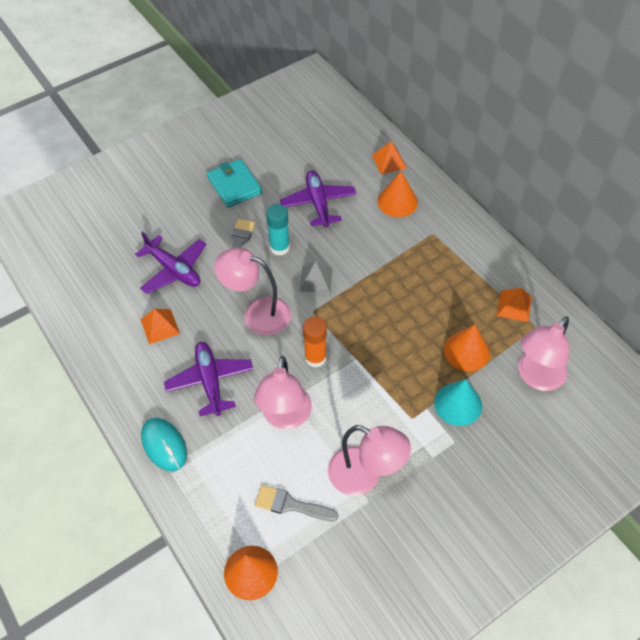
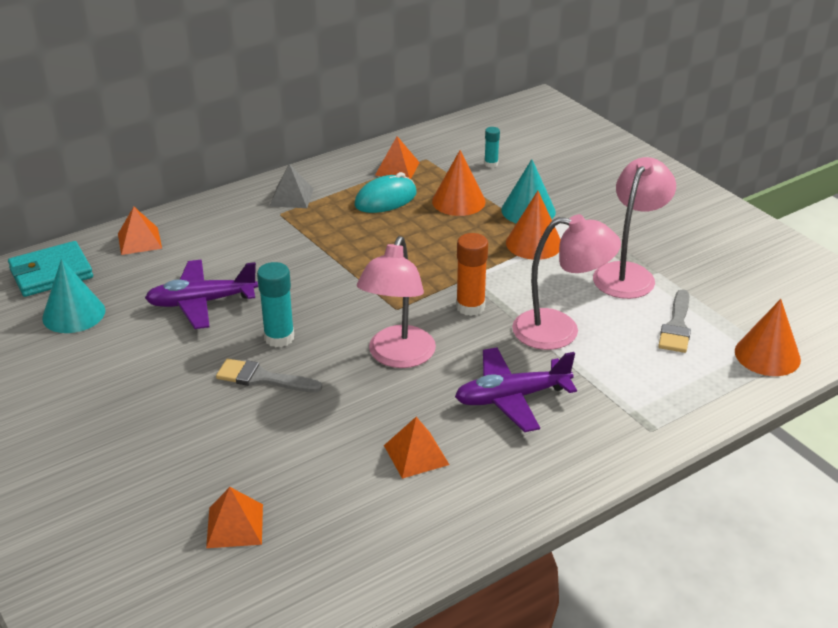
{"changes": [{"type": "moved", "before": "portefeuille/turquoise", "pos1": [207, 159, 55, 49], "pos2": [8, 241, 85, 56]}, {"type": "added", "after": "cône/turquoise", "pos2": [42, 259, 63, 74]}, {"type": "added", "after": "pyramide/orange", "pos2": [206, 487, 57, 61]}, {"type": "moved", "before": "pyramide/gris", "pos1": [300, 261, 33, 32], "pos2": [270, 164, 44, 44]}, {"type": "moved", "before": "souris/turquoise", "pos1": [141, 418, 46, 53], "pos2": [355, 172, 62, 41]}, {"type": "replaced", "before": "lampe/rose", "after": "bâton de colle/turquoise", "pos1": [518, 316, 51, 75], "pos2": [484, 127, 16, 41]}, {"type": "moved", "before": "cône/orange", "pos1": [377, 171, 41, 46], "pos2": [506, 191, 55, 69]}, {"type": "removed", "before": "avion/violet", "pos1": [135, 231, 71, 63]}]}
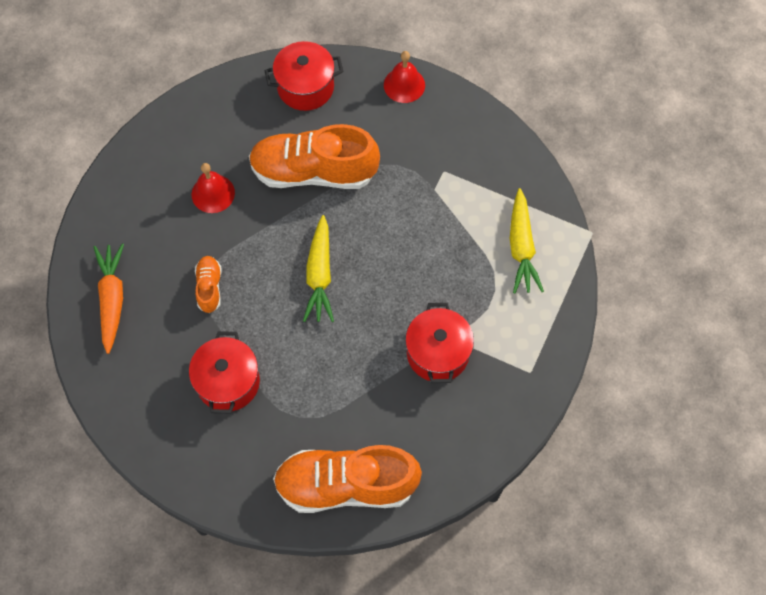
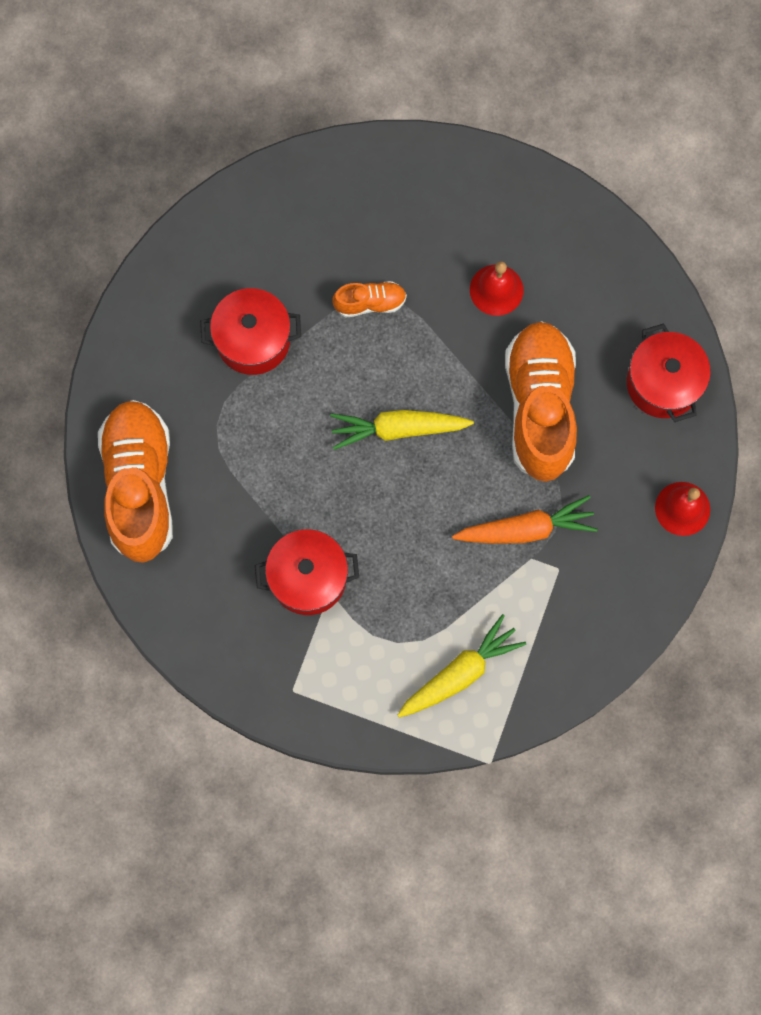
{"changes": [{"type": "turned", "before": "carotte/jaune", "pos1": [510, 188, 34, 106], "pos2": [398, 614, 128, 104], "turn": 150}, {"type": "moved", "before": "carotte/orange", "pos1": [94, 243, 30, 111], "pos2": [452, 495, 146, 49]}]}
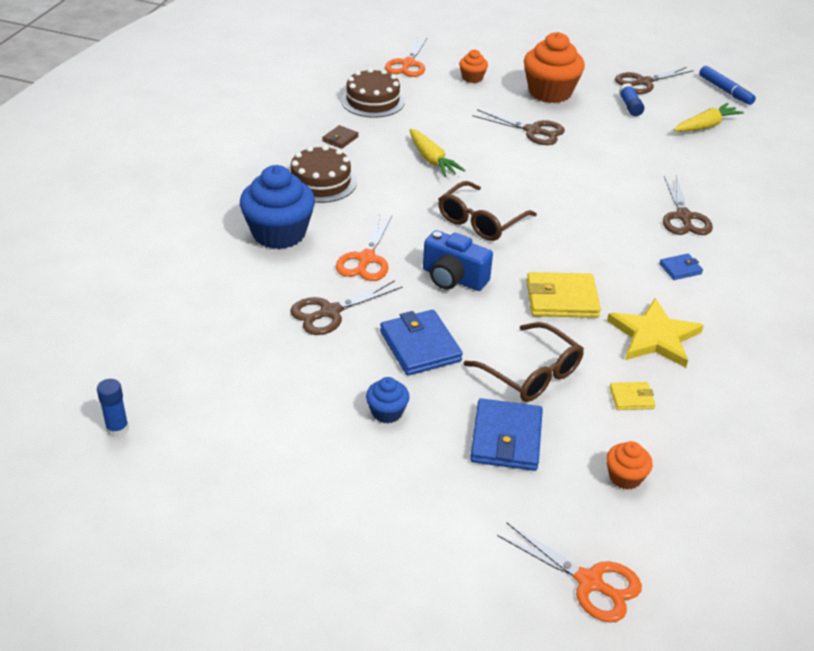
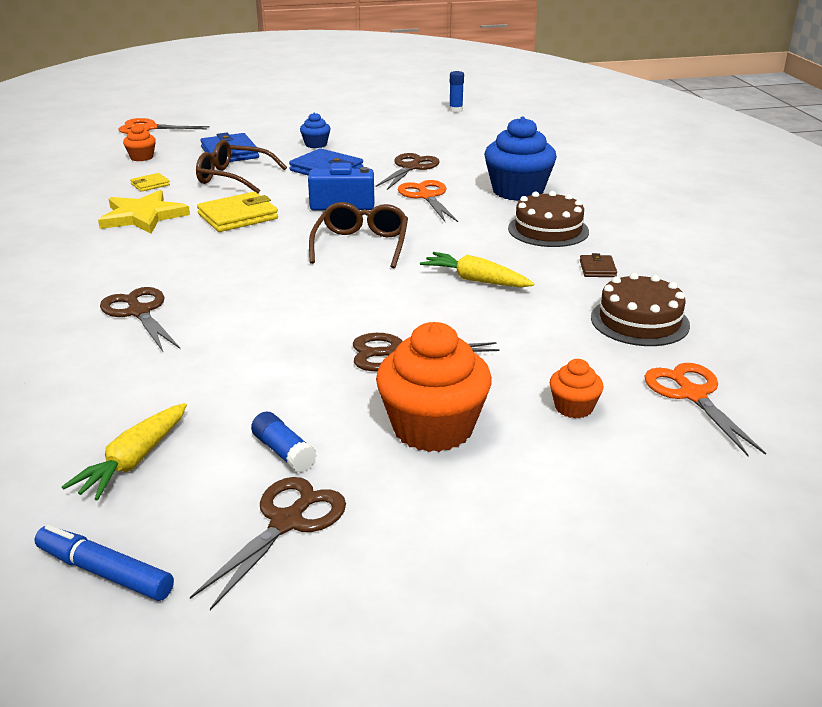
{"changes": [{"type": "removed", "before": "portefeuille/bleu", "pos1": [659, 254, 44, 26]}]}
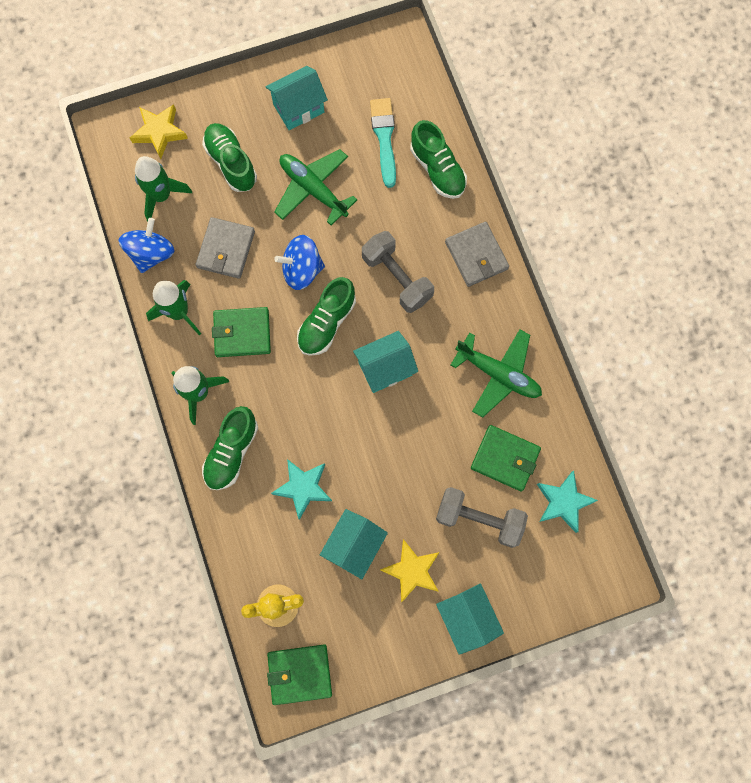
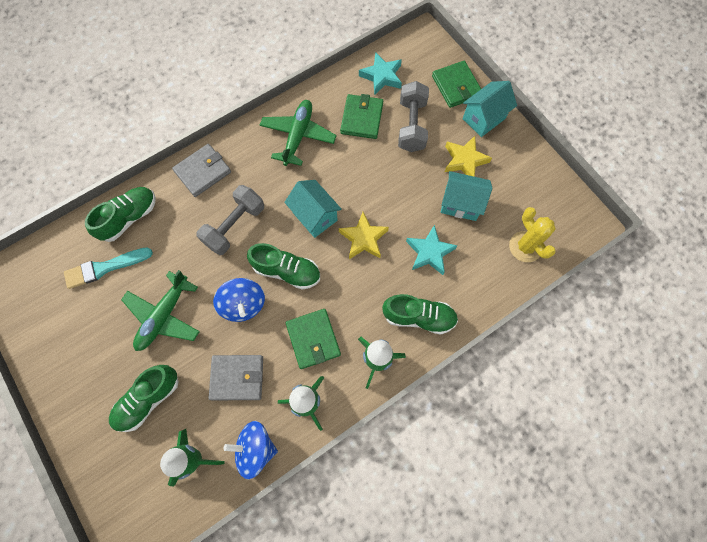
{"changes": [{"type": "moved", "before": "étoile/jaune", "pos1": [130, 104, 58, 55], "pos2": [339, 212, 50, 47]}, {"type": "moved", "before": "portefeuille/vert", "pos1": [267, 645, 65, 60], "pos2": [432, 61, 49, 47]}, {"type": "removed", "before": "maison/turquoise", "pos1": [266, 66, 62, 64]}]}
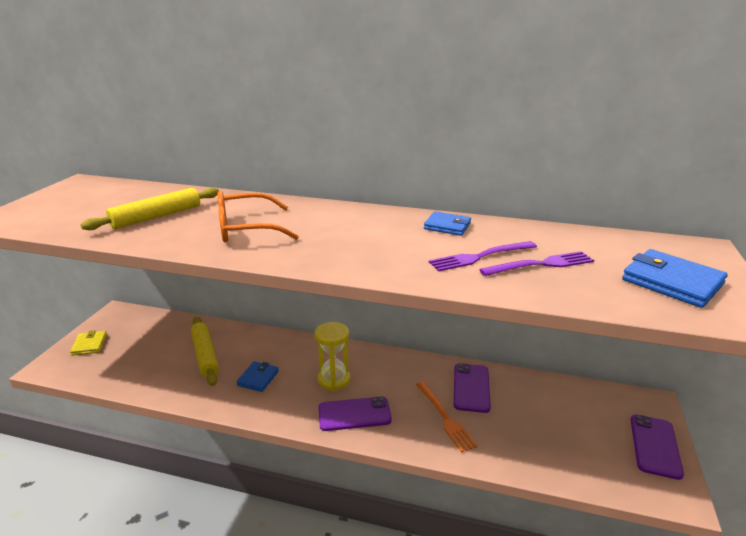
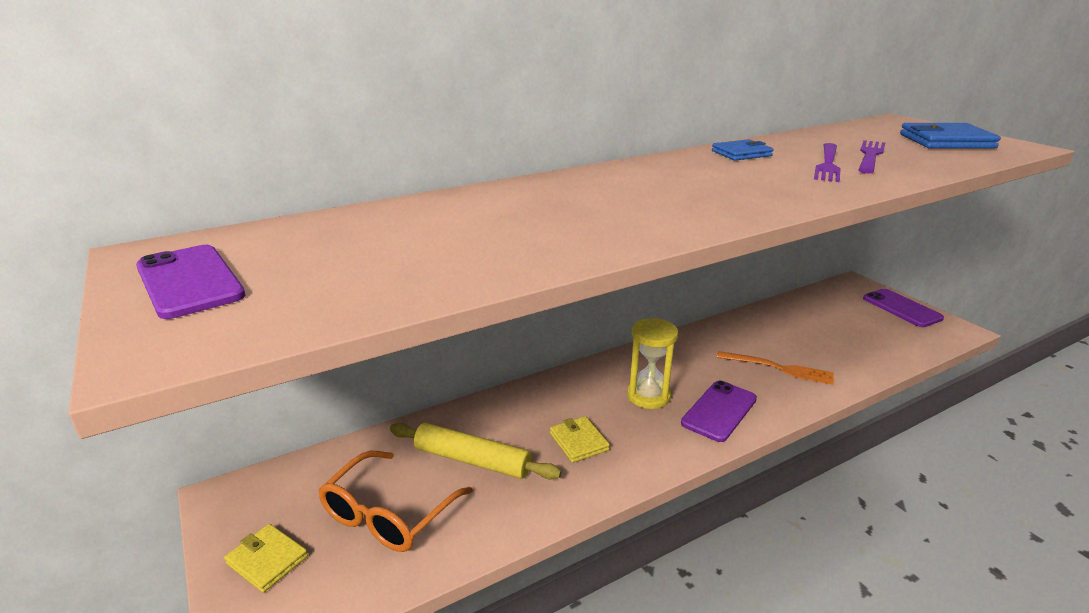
{"changes": [{"type": "moved", "before": "téléphone/violet", "pos1": [454, 363, 37, 50], "pos2": [136, 245, 110, 74]}, {"type": "moved", "before": "lunettes/orange", "pos1": [218, 191, 81, 52], "pos2": [318, 451, 155, 101]}, {"type": "recoloured", "before": "portefeuille/bleu", "after": "portefeuille/jaune", "pos1": [236, 361, 43, 31], "pos2": [550, 416, 60, 47]}, {"type": "removed", "before": "rouleau à pâtisserie/jaune", "pos1": [81, 188, 138, 42]}]}
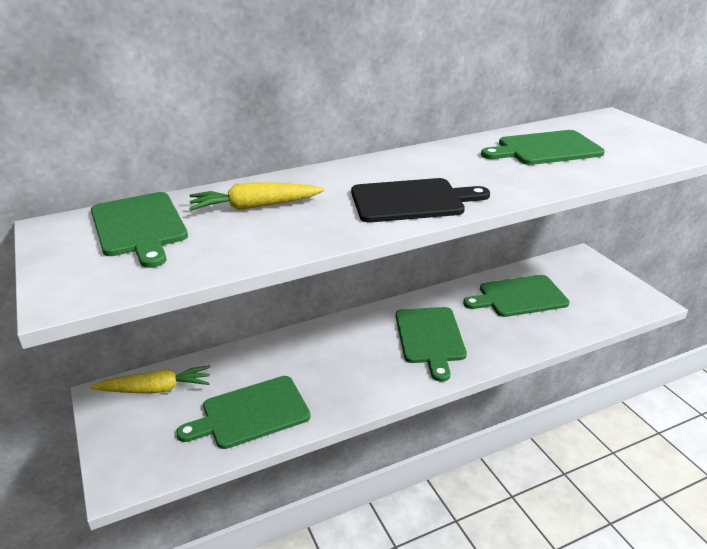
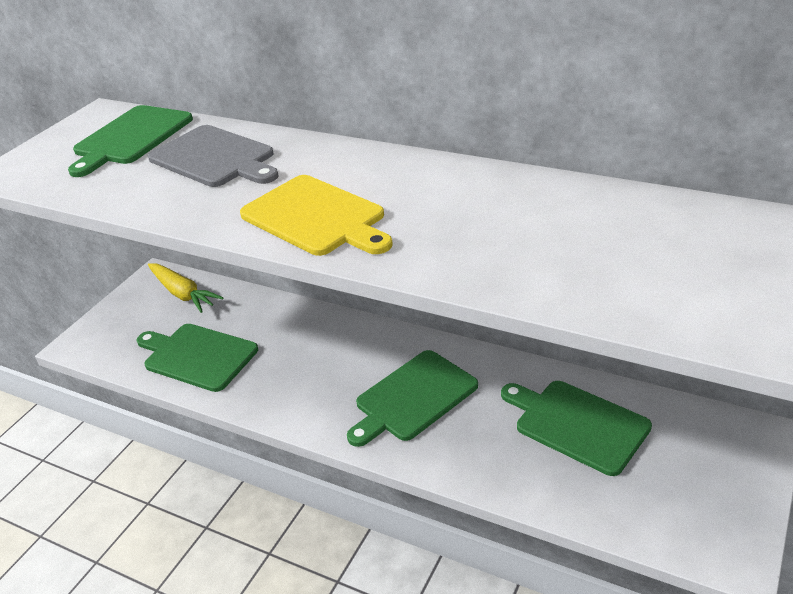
{"changes": [{"type": "replaced", "before": "carotte/jaune", "after": "planche à découper/gris", "pos1": [189, 182, 135, 29], "pos2": [148, 125, 131, 62]}, {"type": "recoloured", "before": "planche à découper/noir", "after": "planche à découper/jaune", "pos1": [351, 178, 139, 44], "pos2": [240, 175, 153, 81]}, {"type": "removed", "before": "planche à découper/vert", "pos1": [481, 130, 124, 35]}]}
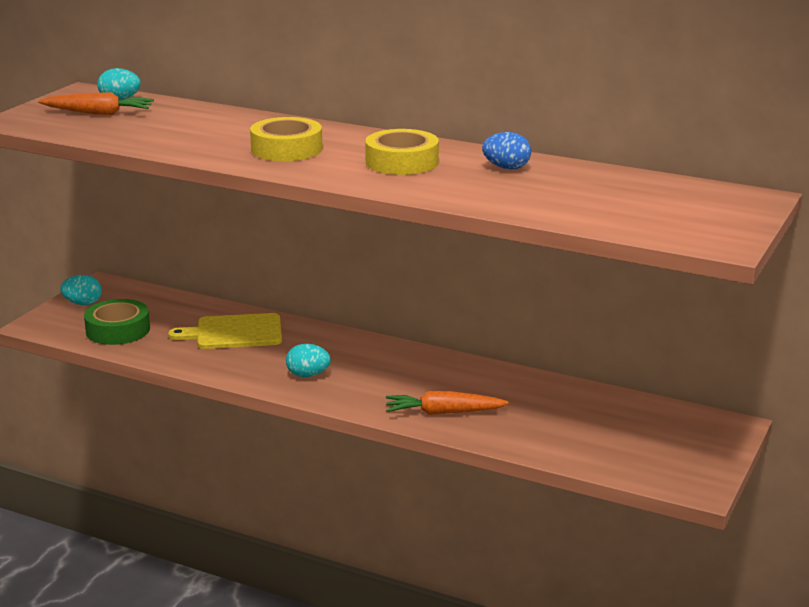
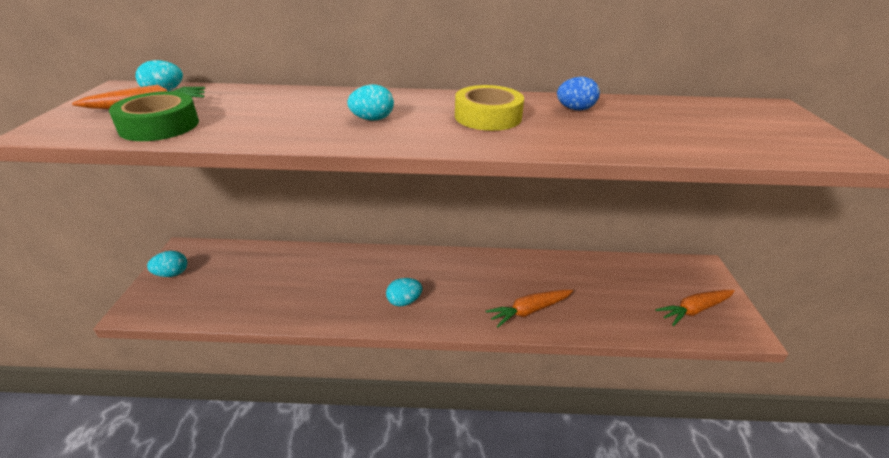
{"changes": [{"type": "moved", "before": "ruban adhésif/vert", "pos1": [84, 299, 66, 46], "pos2": [109, 91, 90, 50]}, {"type": "replaced", "before": "ruban adhésif/jaune", "after": "œuf/turquoise", "pos1": [250, 117, 72, 44], "pos2": [347, 85, 47, 35]}, {"type": "added", "after": "carotte/orange", "pos2": [655, 290, 80, 36]}, {"type": "removed", "before": "planche à découper/jaune", "pos1": [168, 313, 114, 36]}]}
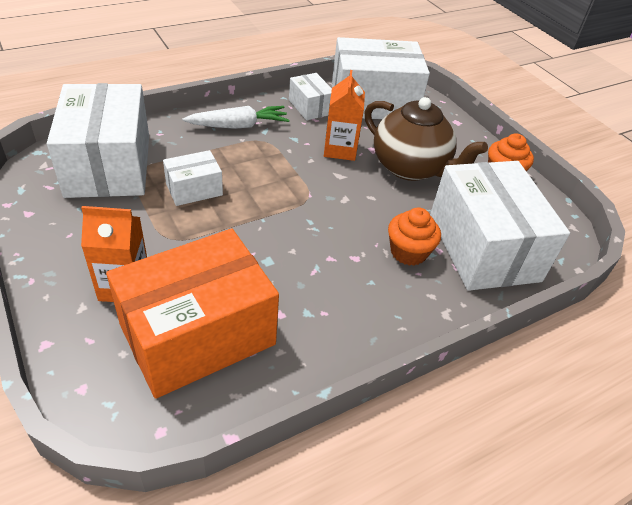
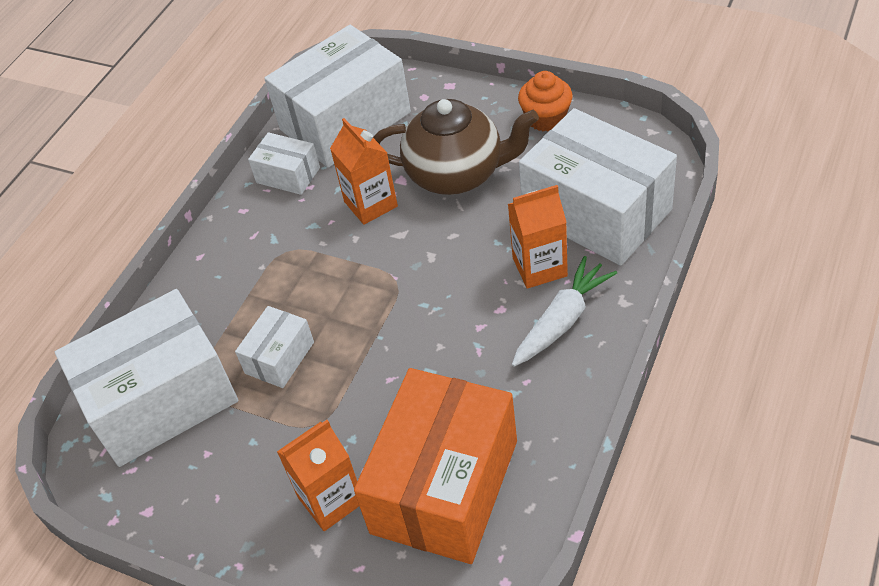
{"changes": [{"type": "turned", "before": "boîte/blanc", "pos1": [47, 83, 102, 115], "pos2": [55, 289, 183, 178], "turn": -75}, {"type": "replaced", "before": "muffin/orange", "after": "brique de lait/orange", "pos1": [388, 208, 53, 58], "pos2": [508, 185, 60, 104]}, {"type": "moved", "before": "carotte/blanc", "pos1": [183, 106, 106, 23], "pos2": [512, 256, 105, 111]}]}
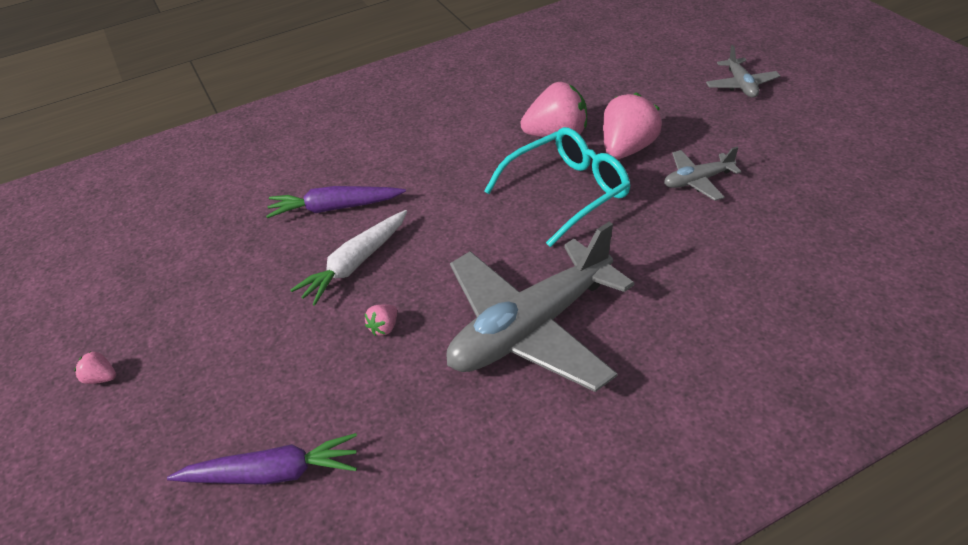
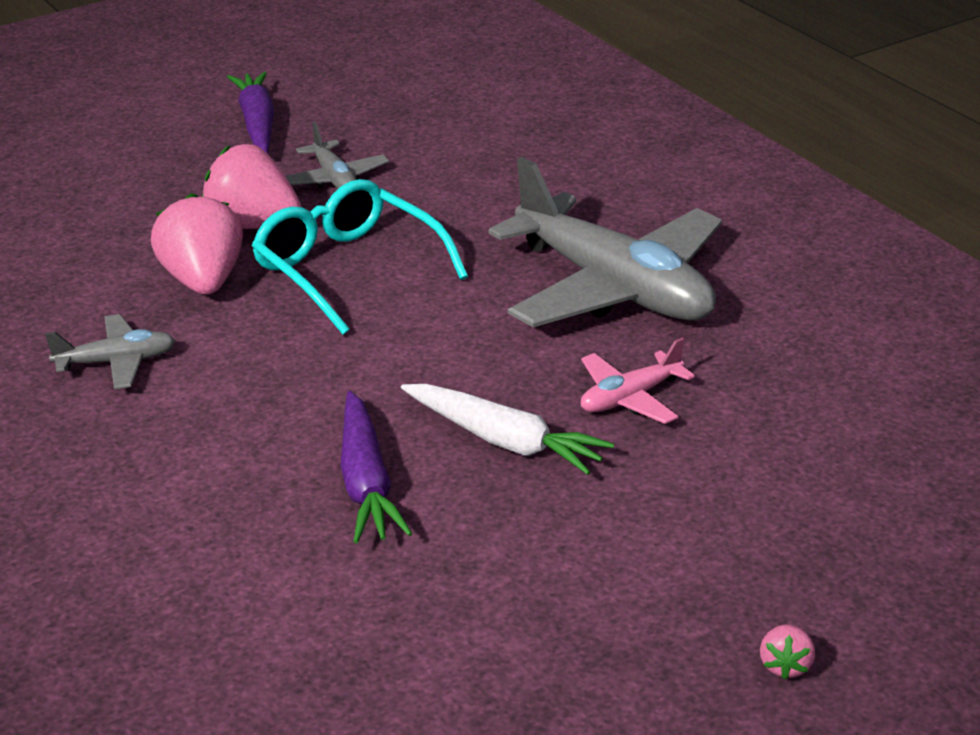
{"changes": [{"type": "moved", "before": "avion/gris", "pos1": [706, 45, 74, 53], "pos2": [45, 314, 130, 75]}, {"type": "moved", "before": "carotte/violet", "pos1": [167, 433, 190, 52], "pos2": [227, 71, 47, 83]}, {"type": "replaced", "before": "fraise/rose", "after": "avion/rose", "pos1": [365, 304, 32, 32], "pos2": [581, 338, 114, 86]}]}
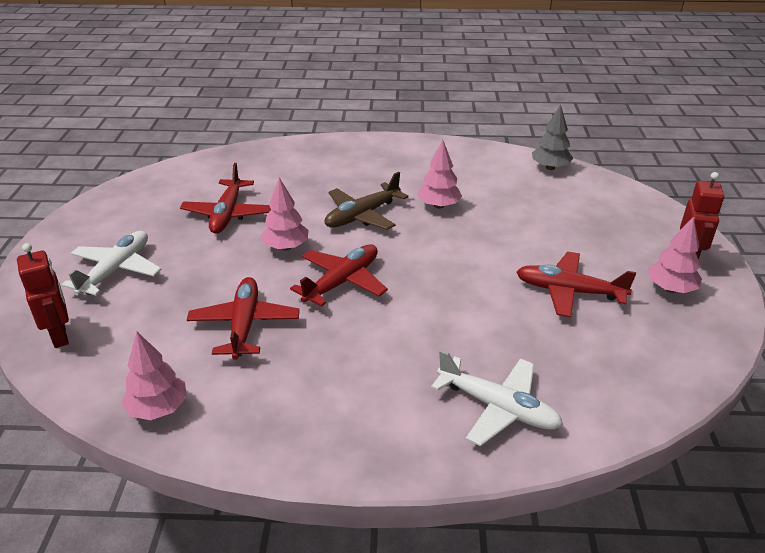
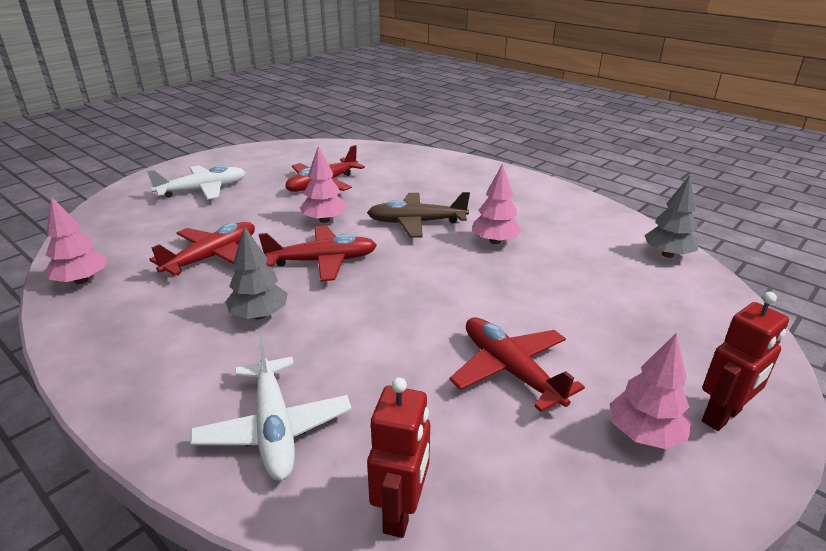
{"changes": [{"type": "added", "after": "arbre/gris", "pos2": [225, 226, 63, 94]}, {"type": "moved", "before": "robot/rouge", "pos1": [17, 243, 52, 105], "pos2": [367, 377, 63, 161]}]}
